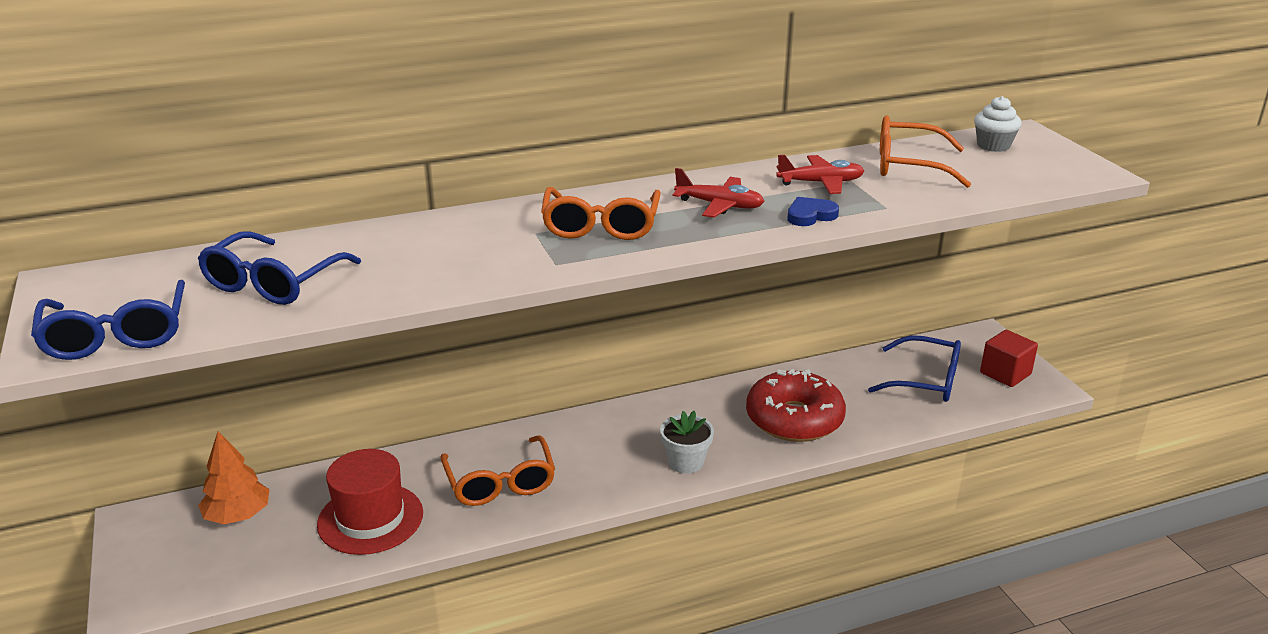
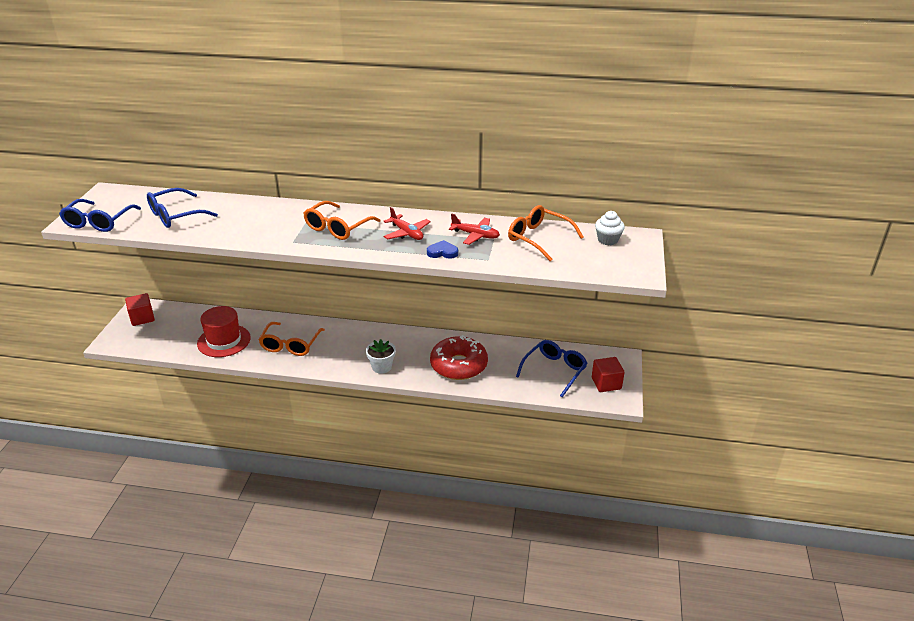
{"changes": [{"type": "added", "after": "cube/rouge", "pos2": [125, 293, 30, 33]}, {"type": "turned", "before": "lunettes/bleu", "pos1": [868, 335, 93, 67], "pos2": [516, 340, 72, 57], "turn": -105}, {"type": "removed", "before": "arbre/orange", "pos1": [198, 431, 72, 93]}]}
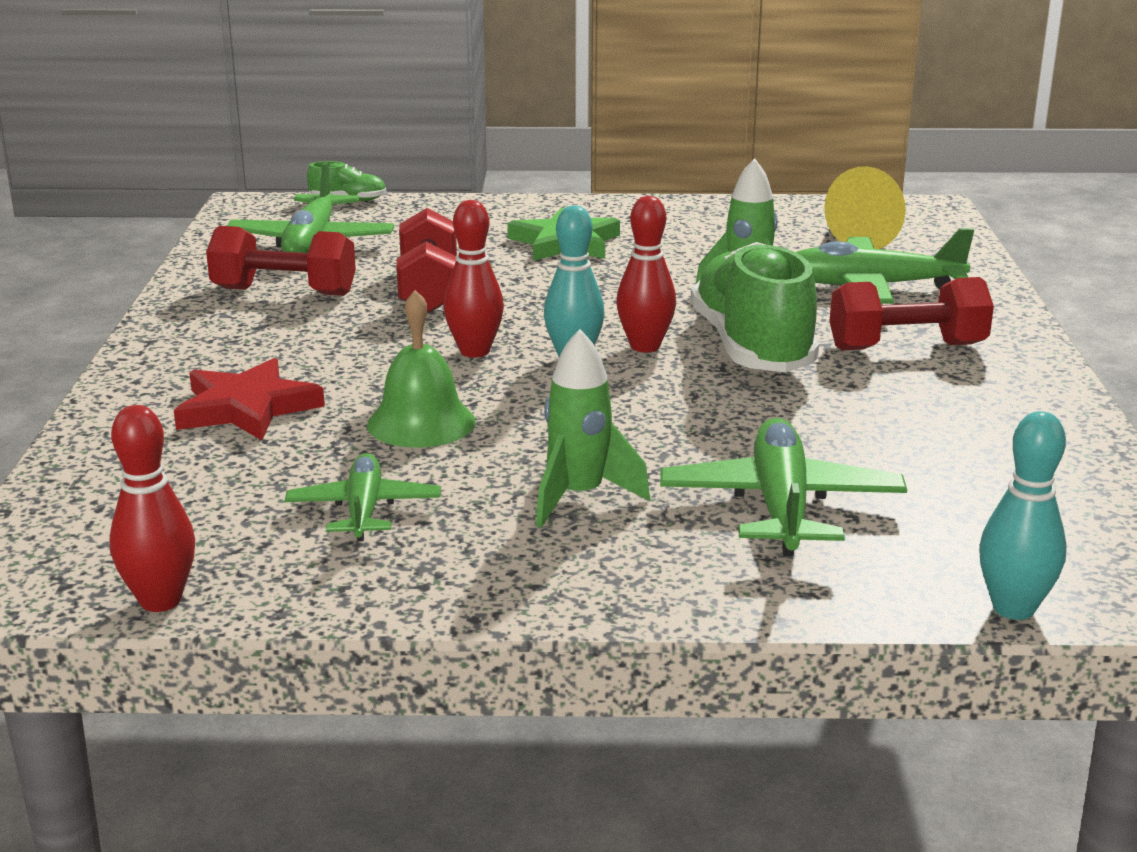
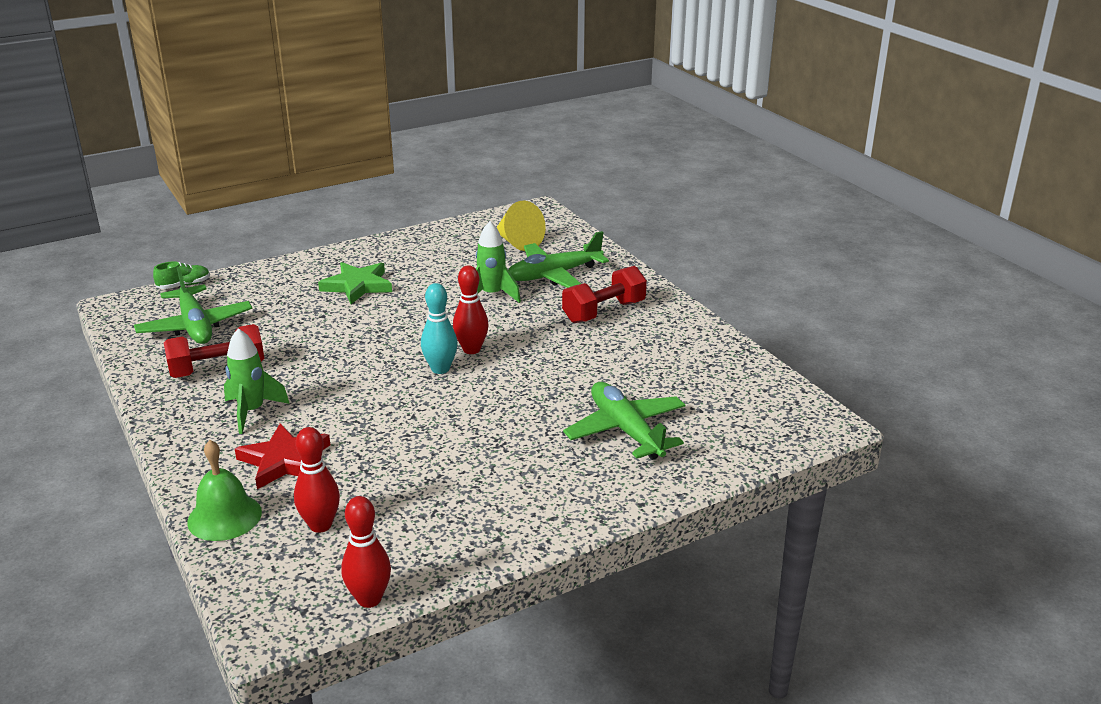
{"changes": [{"type": "moved", "before": "cloche/vert", "pos1": [367, 290, 109, 158], "pos2": [187, 440, 75, 101]}, {"type": "moved", "before": "fusée/vert", "pos1": [536, 329, 114, 199], "pos2": [224, 328, 66, 106]}, {"type": "moved", "before": "quille/rouge", "pos1": [443, 200, 61, 157], "pos2": [294, 427, 46, 106]}, {"type": "removed", "before": "avion/vert", "pos1": [285, 453, 156, 88]}, {"type": "removed", "before": "haltère/rouge", "pos1": [396, 208, 61, 105]}, {"type": "removed", "before": "chaussure/vert", "pos1": [691, 242, 128, 130]}, {"type": "removed", "before": "quille/turquoise", "pos1": [979, 411, 87, 209]}]}
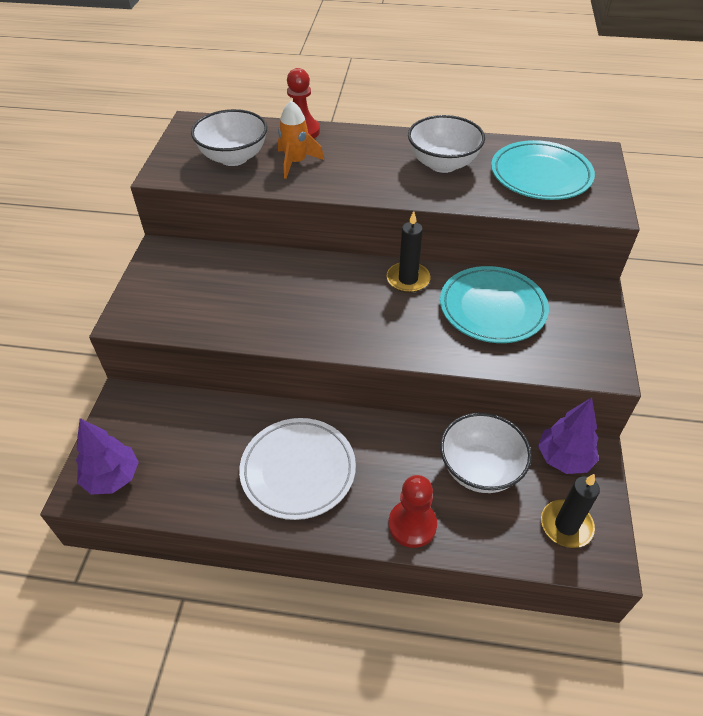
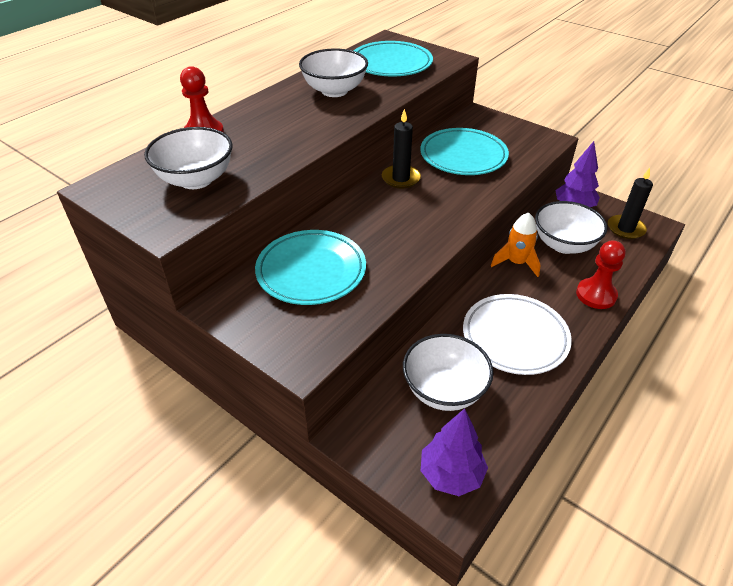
{"changes": [{"type": "added", "after": "assiette/turquoise", "pos2": [255, 230, 111, 75]}, {"type": "added", "after": "bol/blanc", "pos2": [403, 334, 91, 77]}, {"type": "moved", "before": "fusée/orange", "pos1": [278, 101, 46, 78], "pos2": [491, 213, 50, 64]}]}
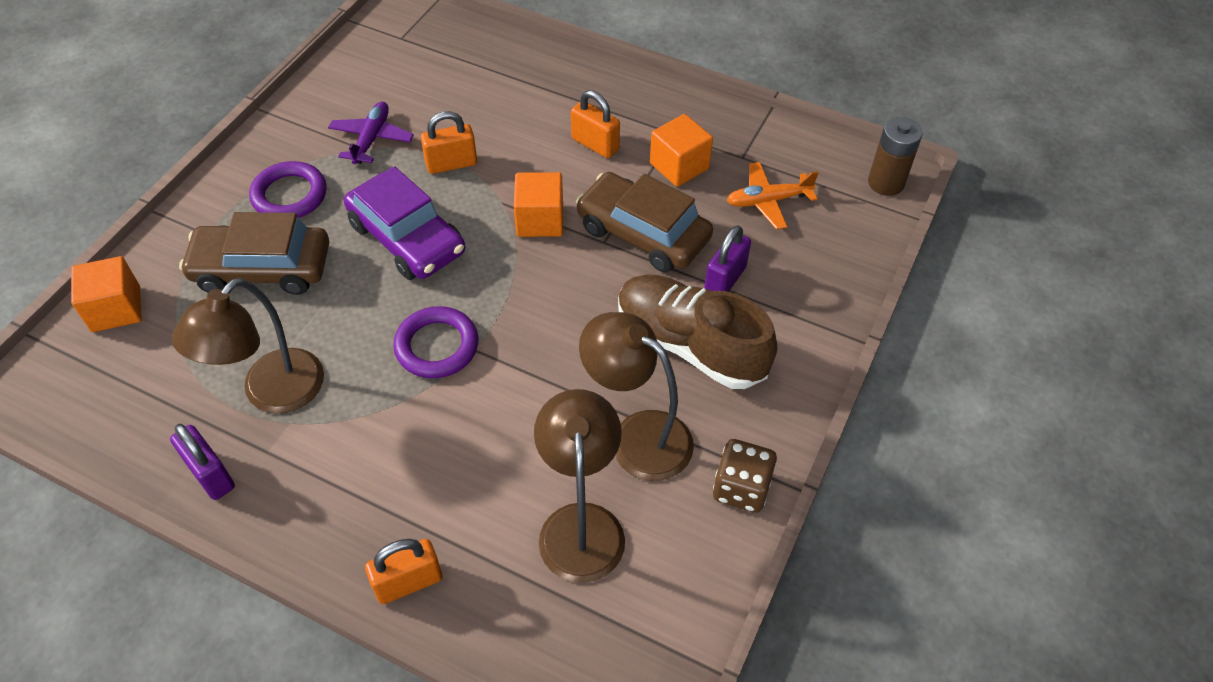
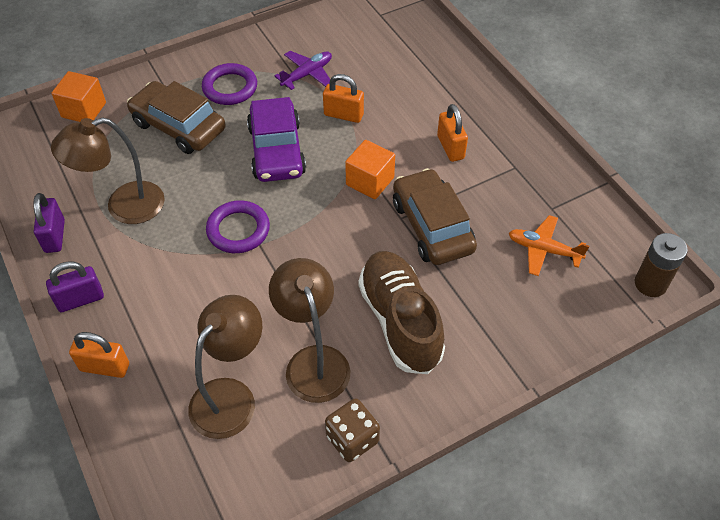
{"changes": [{"type": "moved", "before": "cadenas/violet", "pos1": [704, 225, 47, 67], "pos2": [46, 261, 58, 51]}, {"type": "removed", "before": "cube/orange", "pos1": [650, 114, 63, 73]}]}
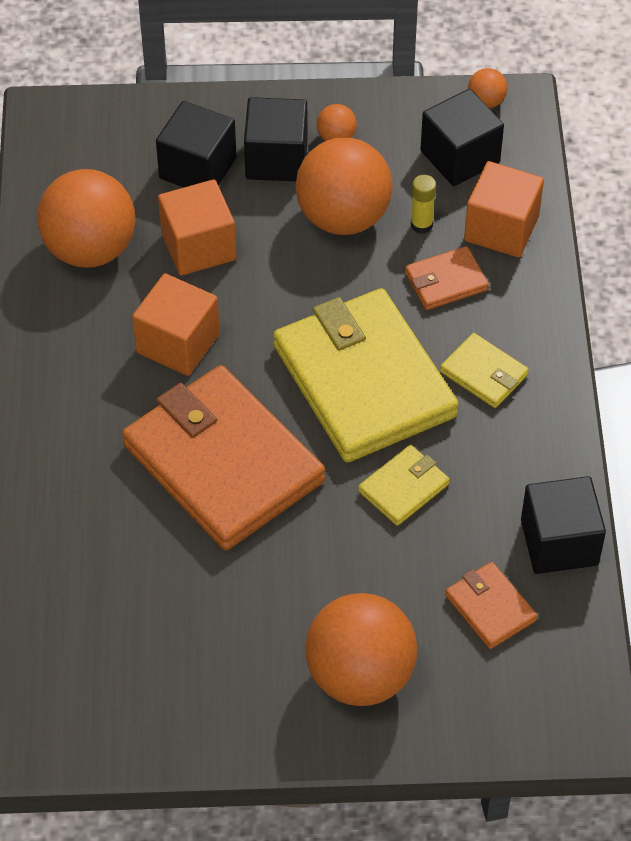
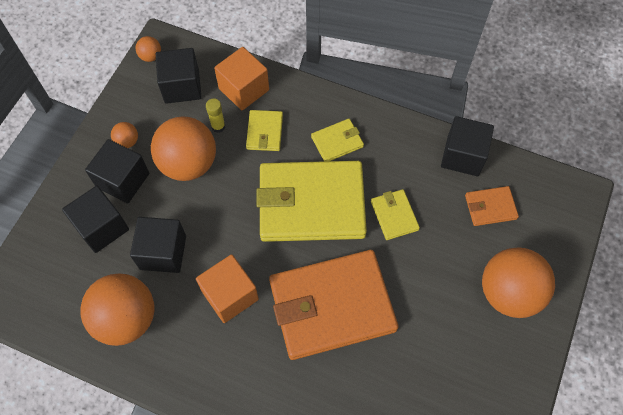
{"changes": [{"type": "recoloured", "before": "cube/orange", "after": "cube/noir", "pos1": [158, 179, 78, 97], "pos2": [130, 217, 56, 56]}, {"type": "recoloured", "before": "portefeuille/orange", "after": "portefeuille/jaune", "pos1": [405, 246, 84, 64], "pos2": [246, 110, 37, 41]}]}
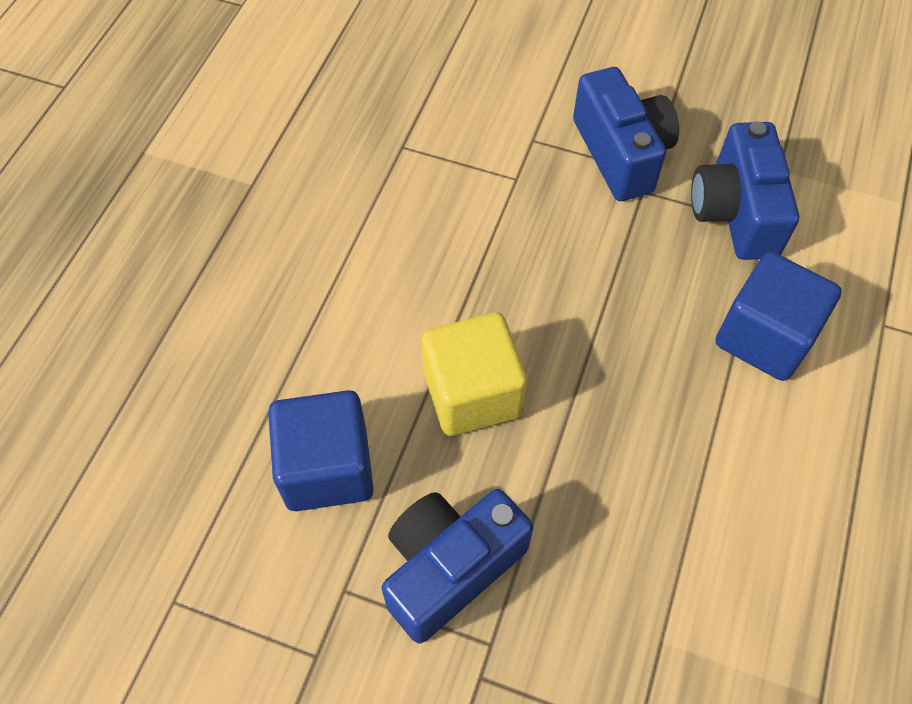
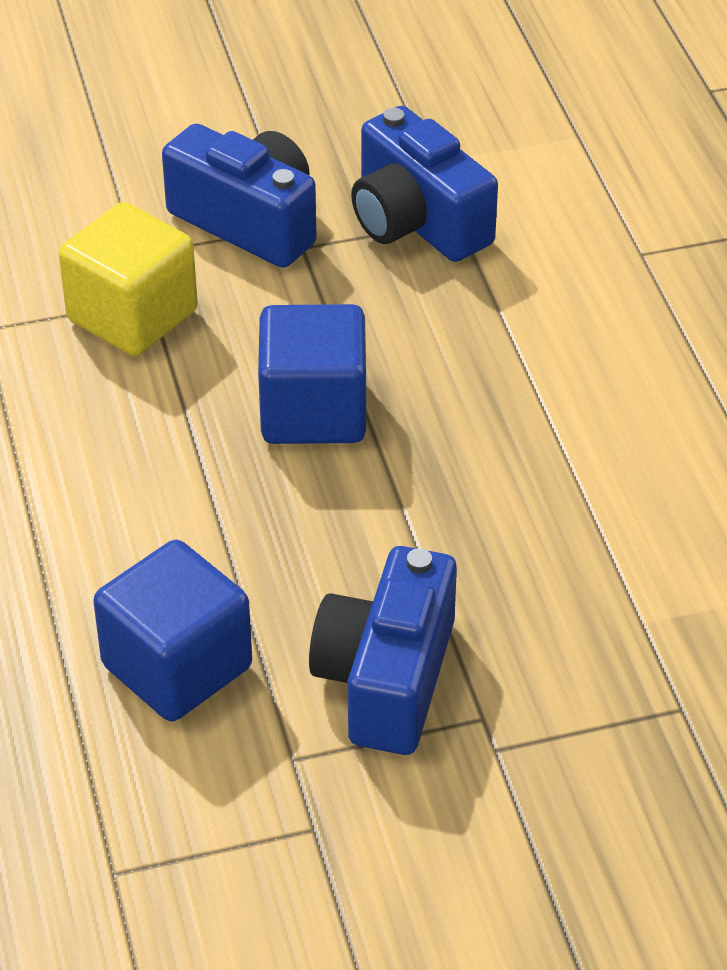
{"changes": [{"type": "moved", "before": "cube/jaune", "pos1": [422, 312, 105, 124], "pos2": [59, 202, 139, 154]}, {"type": "moved", "before": "cube/bleu", "pos1": [716, 252, 126, 129], "pos2": [258, 304, 108, 140]}]}
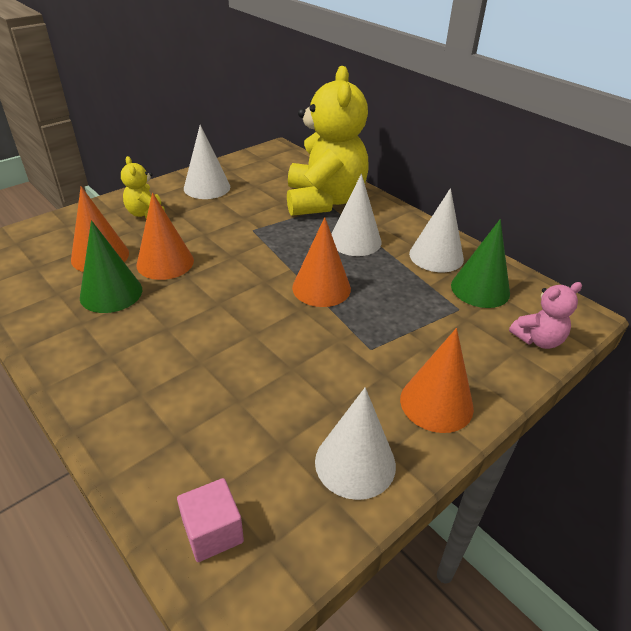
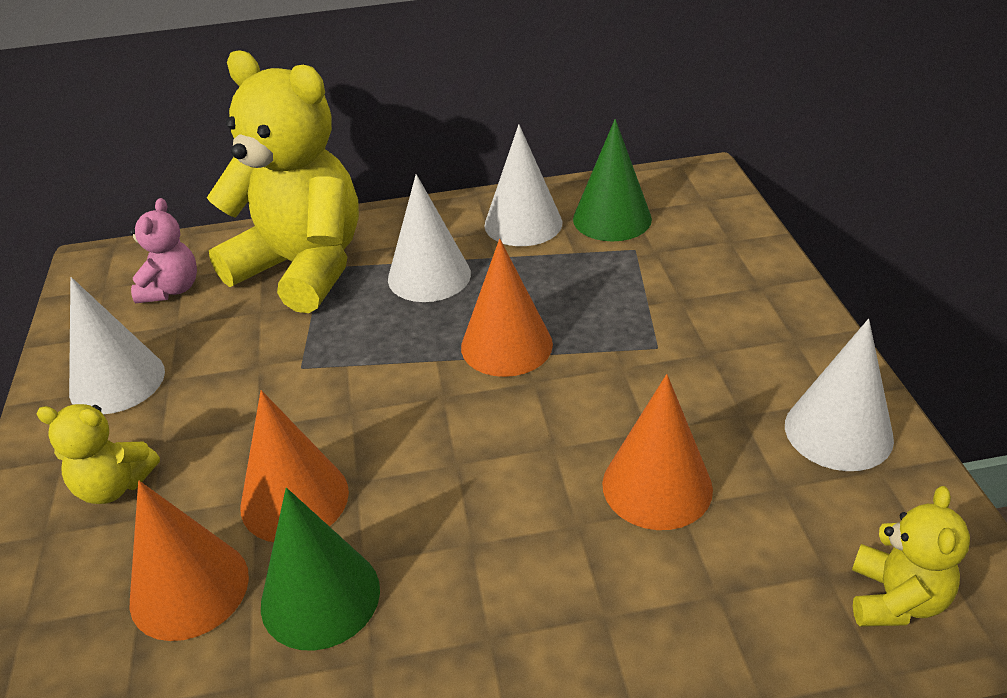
{"changes": [{"type": "moved", "before": "ours en peluche/rose", "pos1": [509, 282, 73, 67], "pos2": [130, 198, 67, 105]}, {"type": "moved", "before": "cône/orange", "pos1": [400, 328, 74, 105], "pos2": [602, 374, 111, 156]}, {"type": "replaced", "before": "cube/rose", "after": "ours en peluche/jaune", "pos1": [177, 478, 67, 84], "pos2": [852, 486, 118, 141]}]}
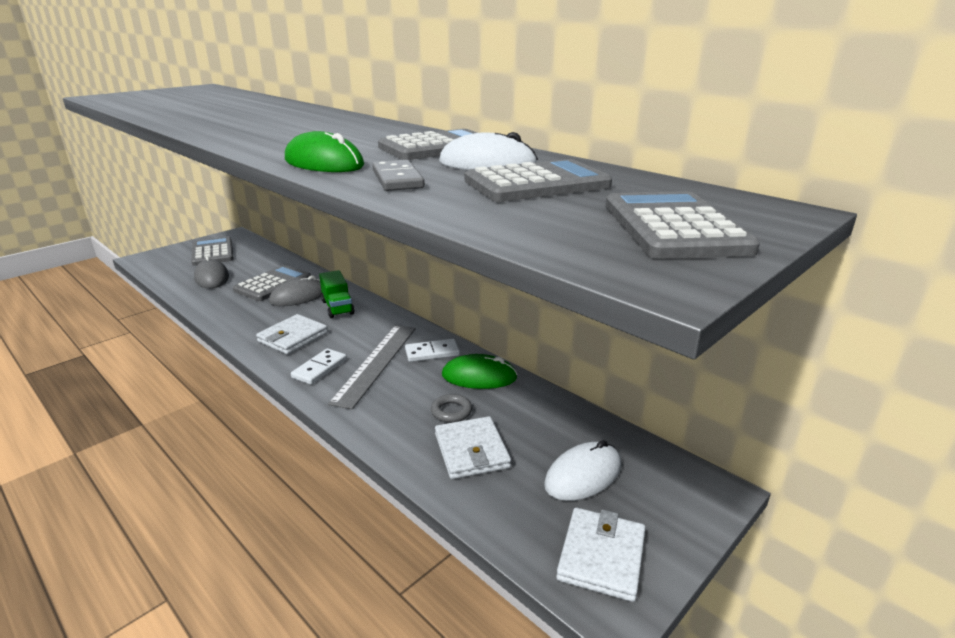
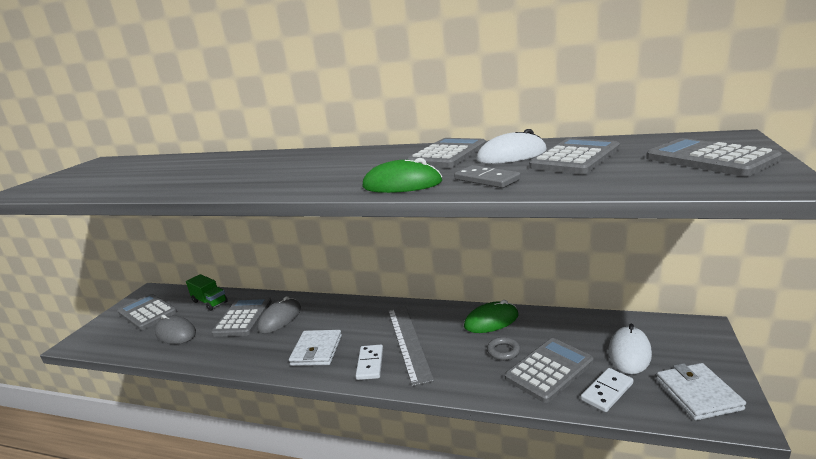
{"changes": [{"type": "moved", "before": "camion/vert", "pos1": [319, 270, 36, 48], "pos2": [186, 274, 42, 37]}, {"type": "replaced", "before": "portefeuille/blanc", "after": "calculatrice/gris", "pos1": [435, 416, 76, 63], "pos2": [505, 338, 89, 65]}, {"type": "moved", "before": "domino/blanc", "pos1": [405, 339, 55, 23], "pos2": [581, 368, 52, 44]}]}
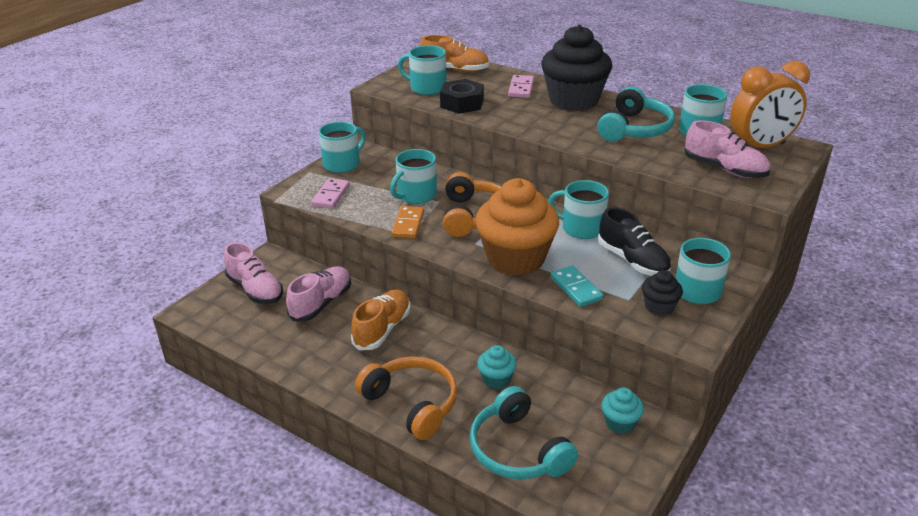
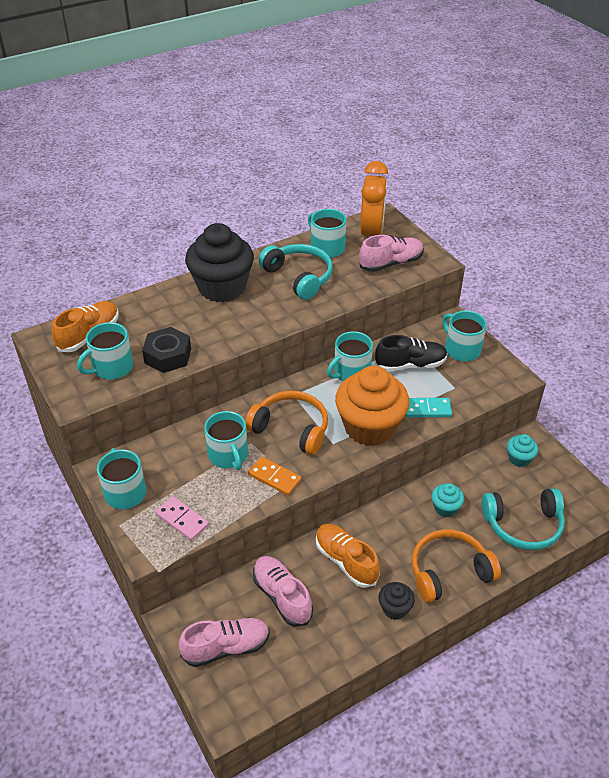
{"changes": [{"type": "moved", "before": "muffin/noir", "pos1": [642, 270, 41, 46], "pos2": [379, 582, 36, 38]}, {"type": "removed", "before": "domino/rose", "pos1": [508, 75, 26, 23]}]}
